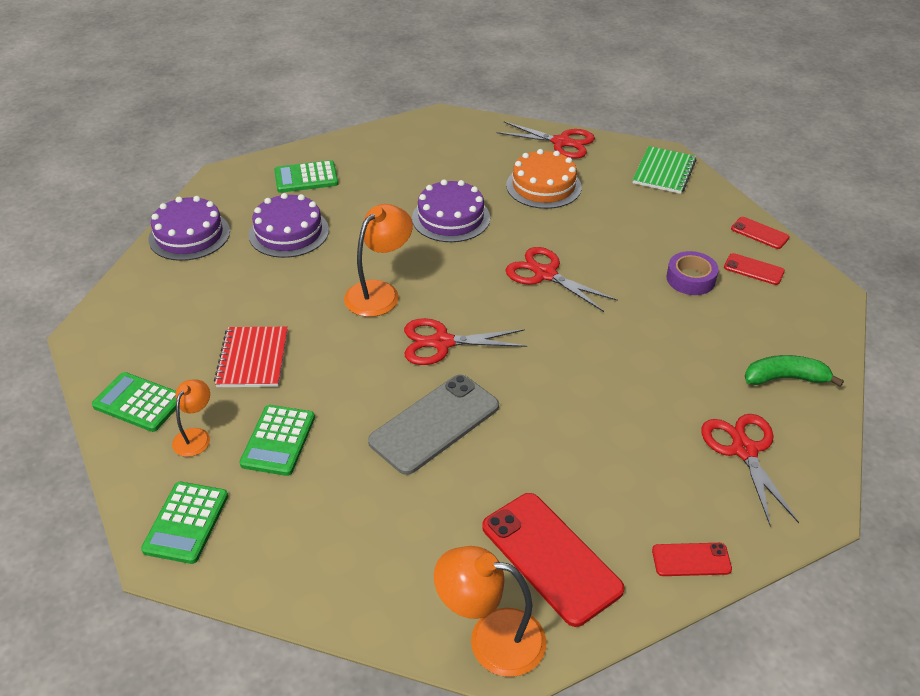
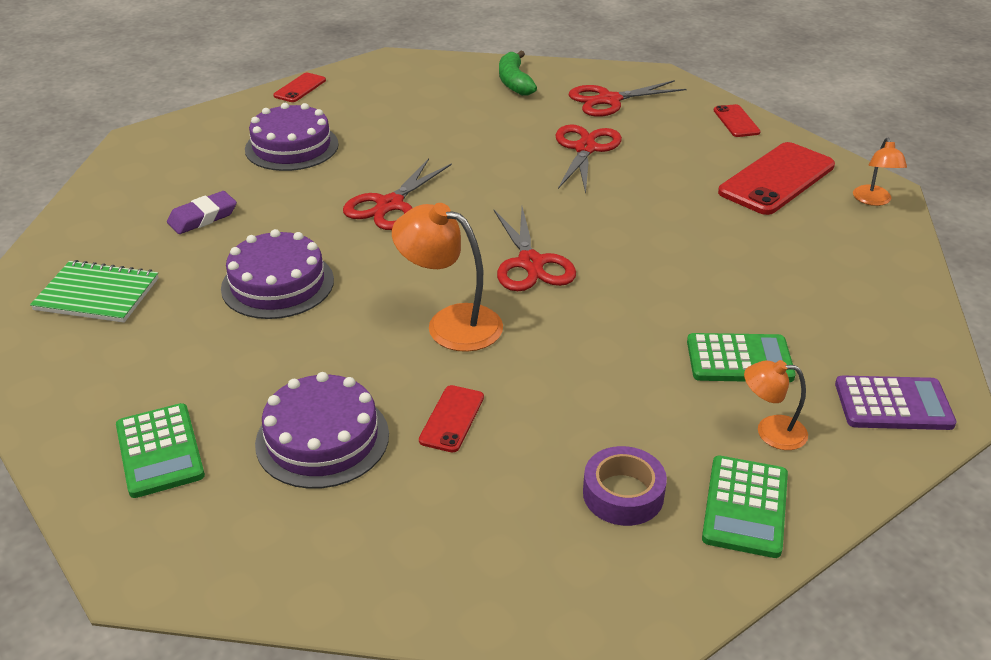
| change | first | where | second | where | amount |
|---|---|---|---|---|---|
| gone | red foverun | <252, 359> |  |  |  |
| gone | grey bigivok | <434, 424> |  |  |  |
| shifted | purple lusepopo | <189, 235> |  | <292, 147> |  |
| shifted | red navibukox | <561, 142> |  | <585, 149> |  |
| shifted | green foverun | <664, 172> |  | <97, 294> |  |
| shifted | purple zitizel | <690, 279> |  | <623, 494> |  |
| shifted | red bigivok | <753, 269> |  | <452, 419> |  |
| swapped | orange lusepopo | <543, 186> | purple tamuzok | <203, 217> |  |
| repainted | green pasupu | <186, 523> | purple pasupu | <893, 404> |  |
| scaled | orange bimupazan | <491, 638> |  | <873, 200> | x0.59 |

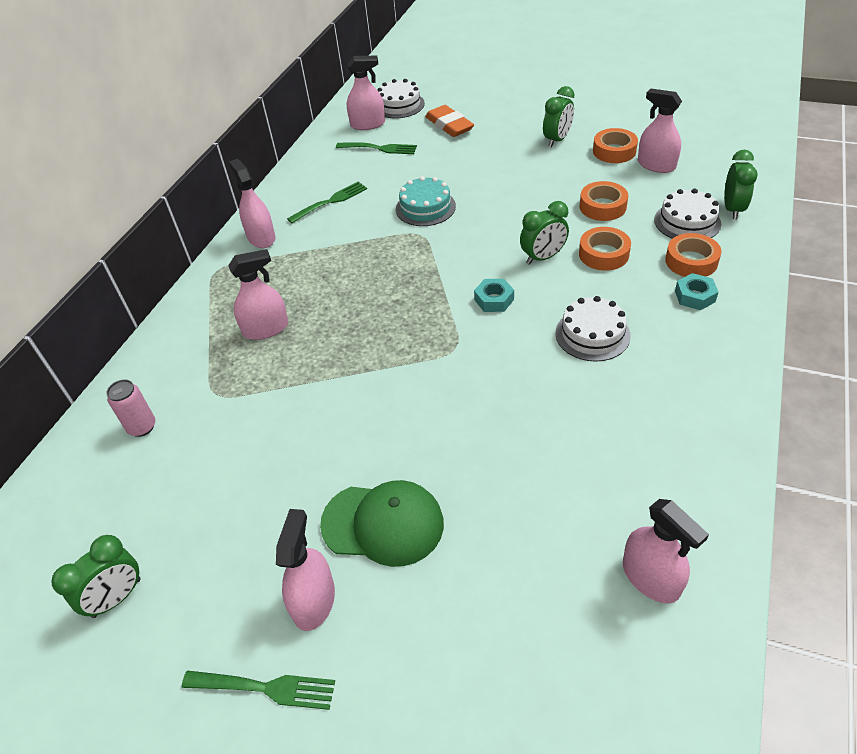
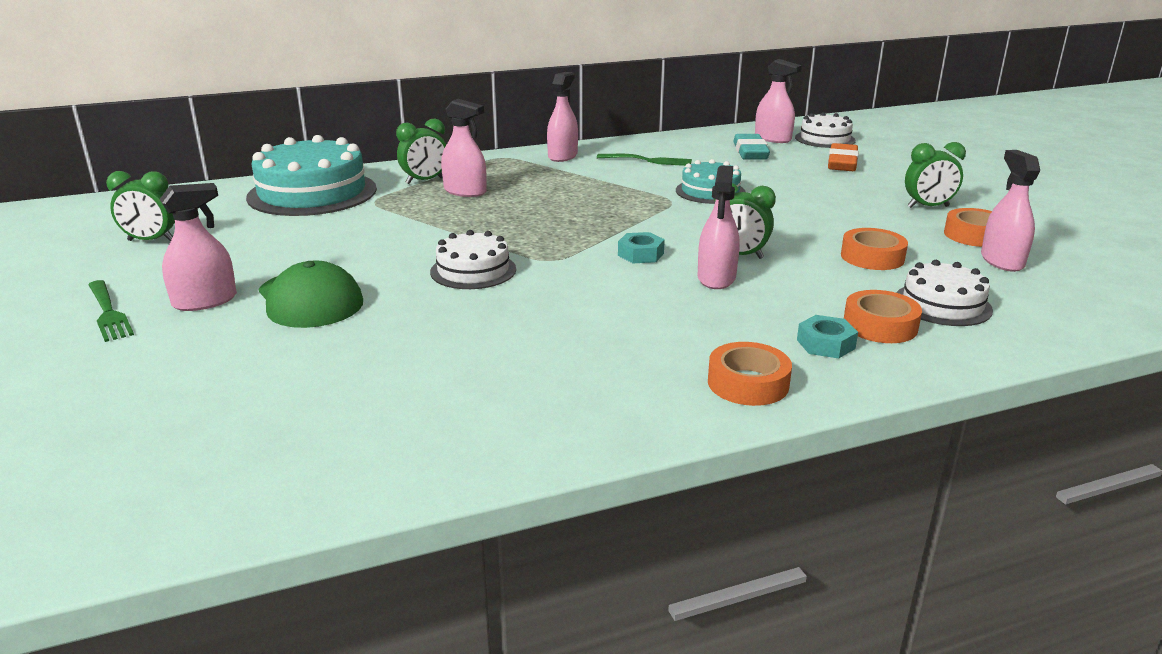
| change | first | where | second | where | amount |
|---|---|---|---|---|---|
| shifted | white lusepopo | <592, 334> |  | <473, 270> |  |
| shifted | orange zitizel | <603, 254> |  | <748, 383> |  |
| shifted | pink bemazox | <651, 578> |  | <716, 278> |  |
| shifted | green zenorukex | <732, 209> |  | <425, 181> |  |
| swapped | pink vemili | <142, 427> | turquoise lusepopo | <312, 193> |  |
| swapped | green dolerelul | <379, 148> | turquoise tamuzok | <750, 152> |  |

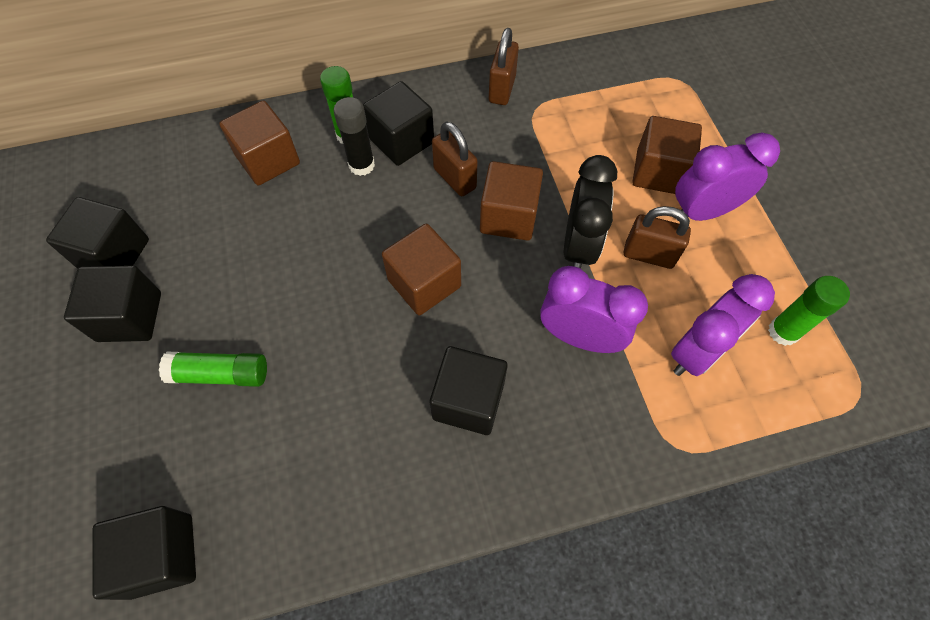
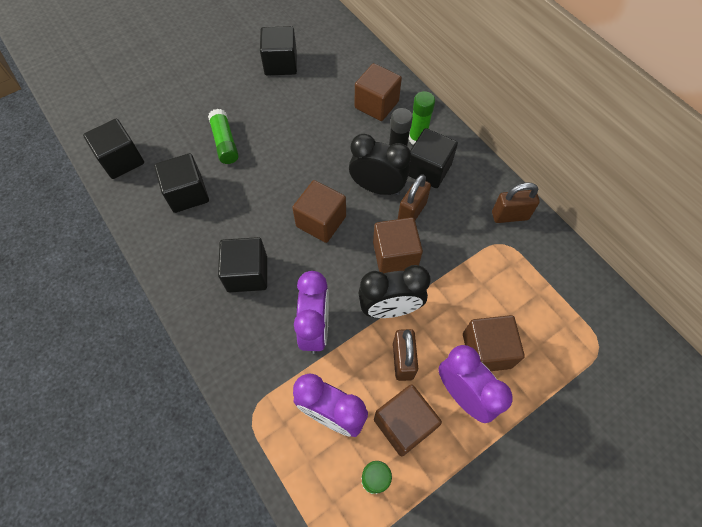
| change | first | where | second | where | amount |
|---|---|---|---|---|---|
| new |  |  | black zenorukex | <377, 188> |  |
| new |  |  | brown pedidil | <404, 424> |  |
| shifted | black pedidil | <129, 316> |  | <187, 194> |  |

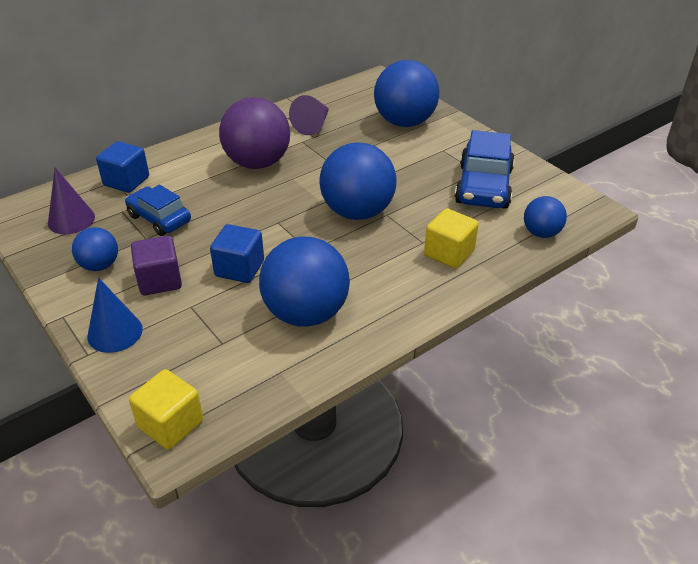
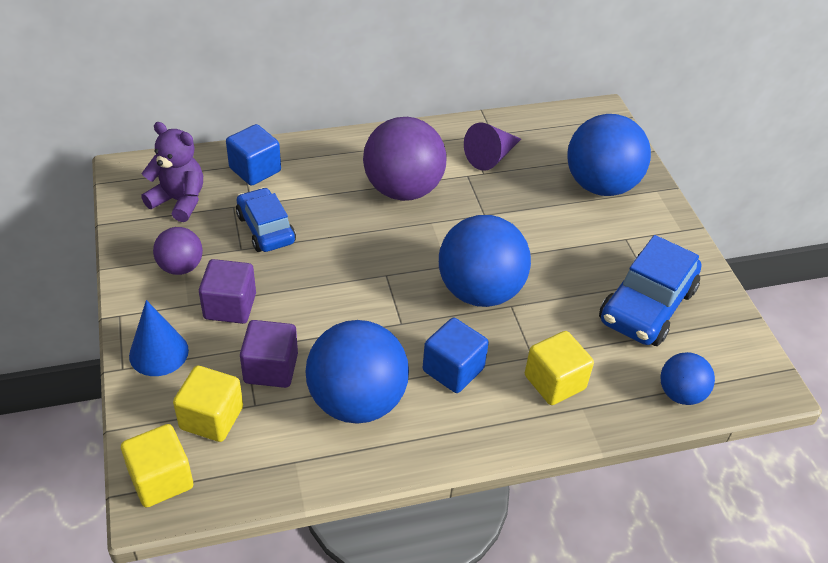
| change | first | where | second | where | amount |
|---|---|---|---|---|---|
| new |  |  | yellow pedidil | <211, 418> |  |
| new |  |  | purple pedidil | <271, 368> |  |
| shifted | blue pedidil | <239, 268> |  | <453, 369> |  |
| swapped | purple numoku | <71, 220> | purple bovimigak | <179, 201> |  |
| repainted | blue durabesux | <100, 265> | purple durabesux | <181, 267> |  |

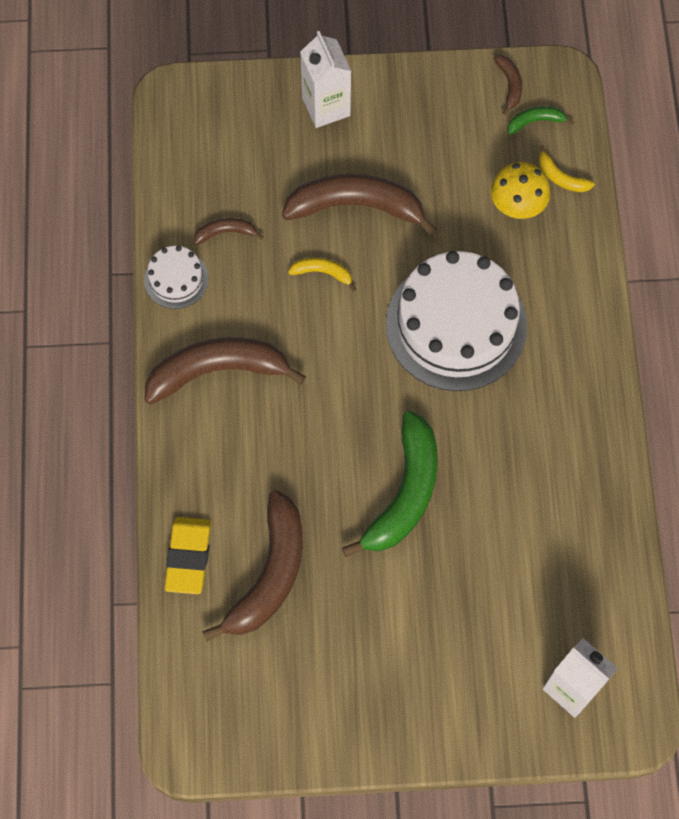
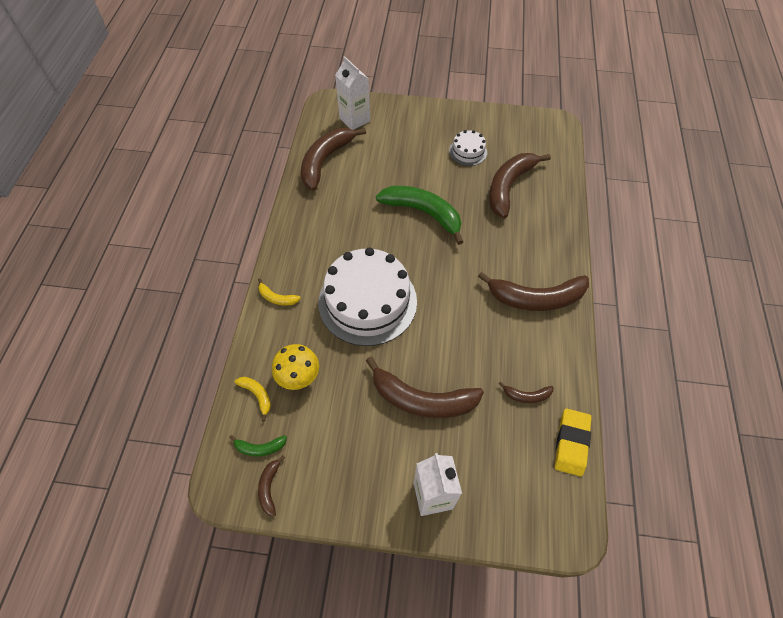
| change | first | where | second | where | amount |
|---|---|---|---|---|---|
| new |  |  | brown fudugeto | <325, 161> |  |
| shifted | white lusepopo | <176, 279> |  | <468, 151> |  |
| shifted | yellow tamuzok | <188, 557> |  | <571, 443> |  |
| shifted | yellow fudugeto | <322, 273> |  | <277, 298> |  |
| rotated | green fudugeto | <404, 493> |  | <423, 213> | 90 degrees clockwise |

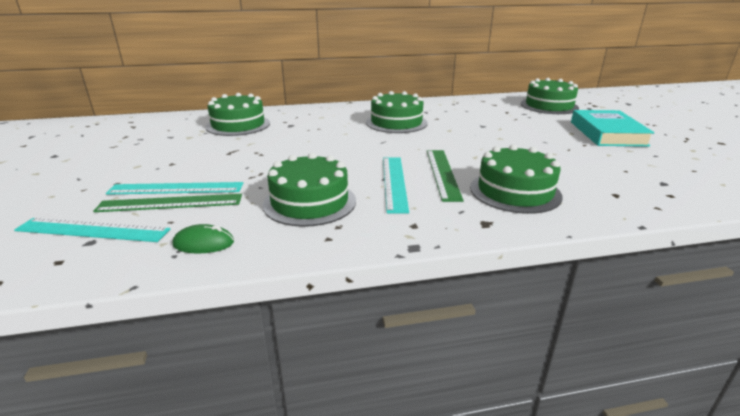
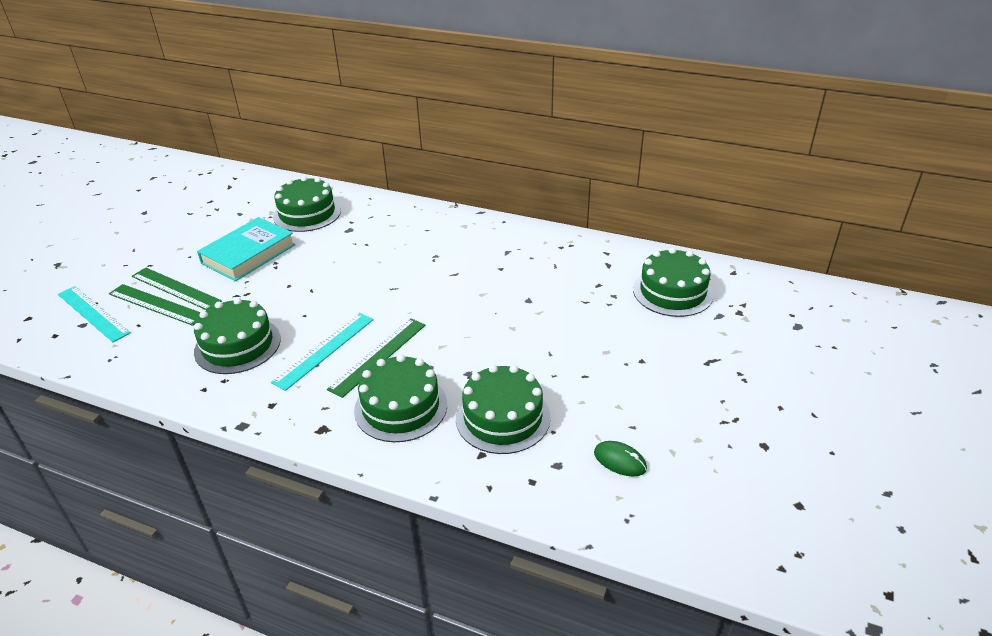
| change | first | where | second | where | amount |
|---|---|---|---|---|---|
| shifted | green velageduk | <203, 243> |  | <620, 461> |  |
| shifted | green lusepopo | <396, 122> |  | <503, 417> |  |
| shifted | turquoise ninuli | <607, 133> |  | <248, 254> |  |
| repainted | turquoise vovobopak | <176, 188> | green vovobopak | <176, 288> |  |

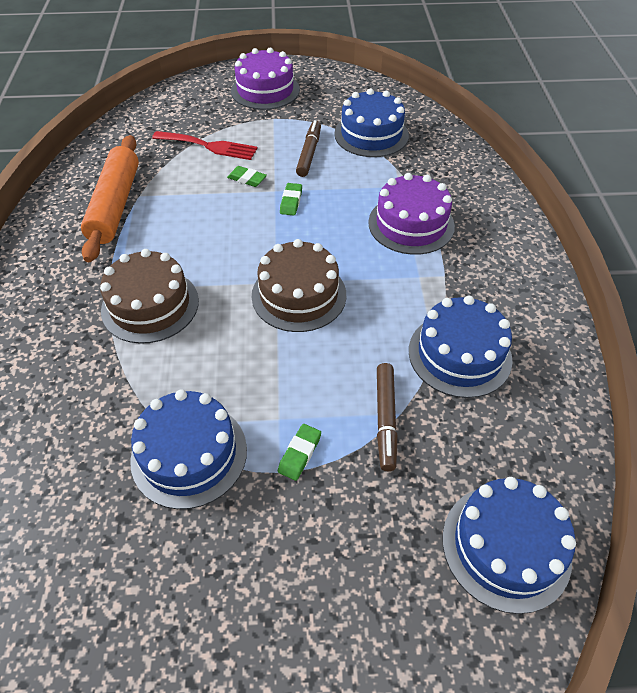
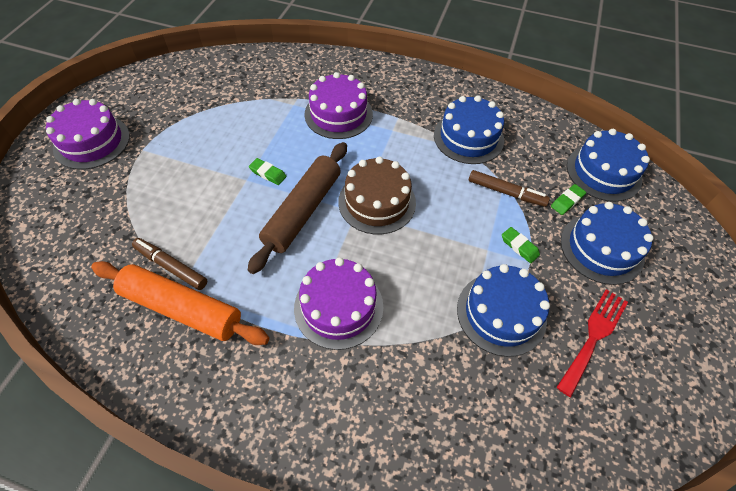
| change | first | where | second | where | amount |
|---|---|---|---|---|---|
| new |  |  | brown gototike | <303, 211> |  |
| shifted | red dolerelul | <209, 146> |  | <593, 336> |  |
| shifted | green tamuzok | <247, 179> |  | <567, 201> |  |
| shifted | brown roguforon | <309, 153> |  | <171, 266> |  |
| shifted | blue lusepopo | <371, 134> |  | <601, 248> |  |
| repainted | brown lusepopo | <150, 305> | purple lusepopo | <338, 307> |  |

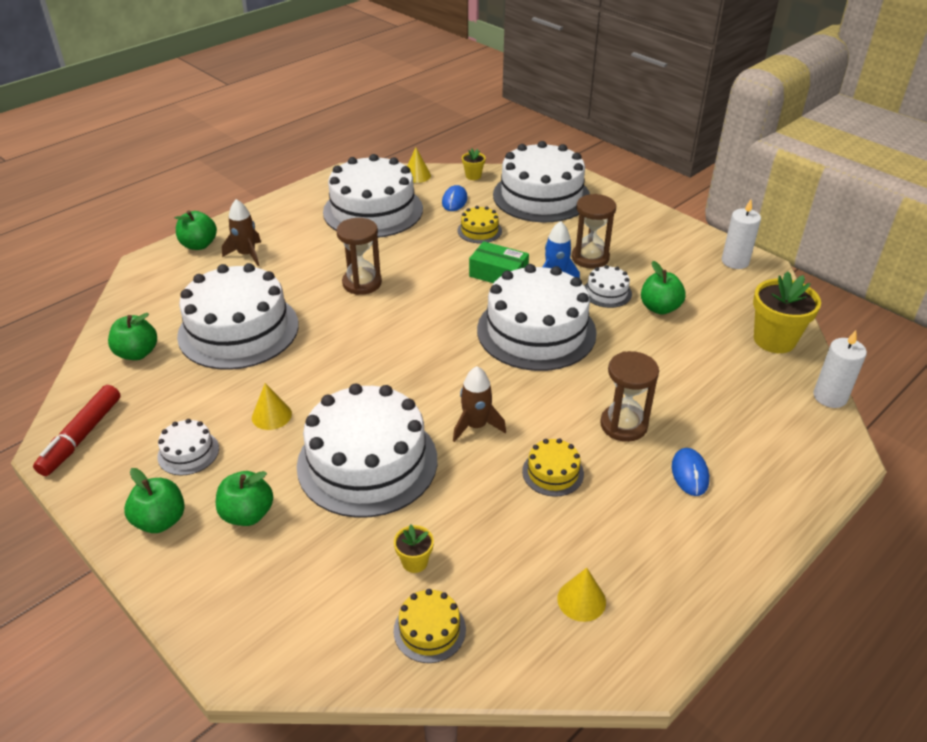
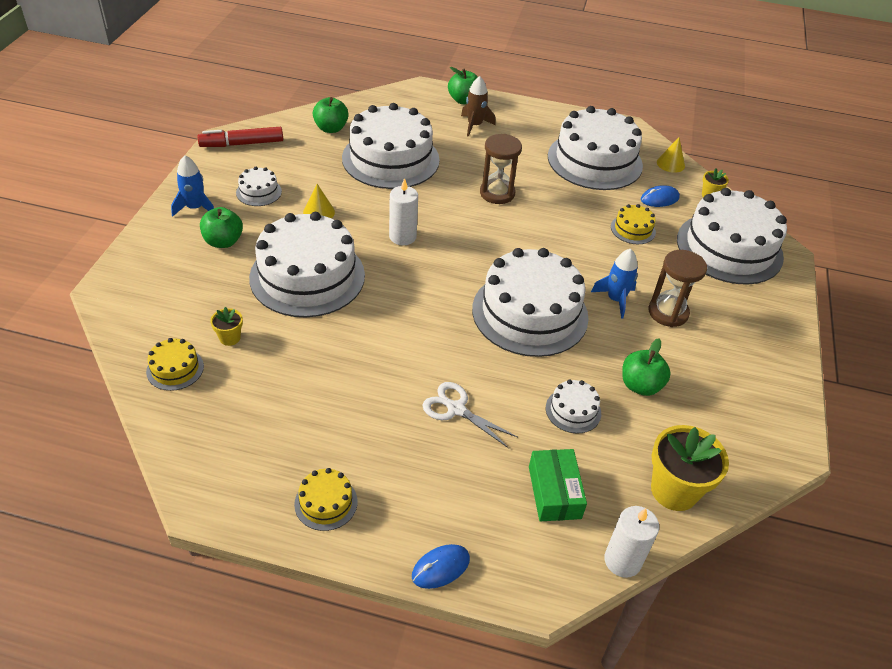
| change | first | where | second | where | amount |
|---|---|---|---|---|---|
| gone | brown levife | <476, 426> |  |  |  |
| gone | yellow numoku | <581, 600> |  |  |  |
| shifted | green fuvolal | <498, 274> |  | <554, 492> |  |
| shifted | yellow lusepopo | <553, 472> |  | <326, 503> |  |
| shifted | white lusepopo | <607, 292> |  | <573, 410> |  |
| shifted | blue velageduk | <689, 473> |  | <440, 567> |  |
| shifted | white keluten | <735, 261> |  | <402, 237> |  |
| swapped | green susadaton | <160, 521> | blue levife | <195, 208> |  |
| swapped | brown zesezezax | <623, 425> | white navibukox | <456, 409> |  |

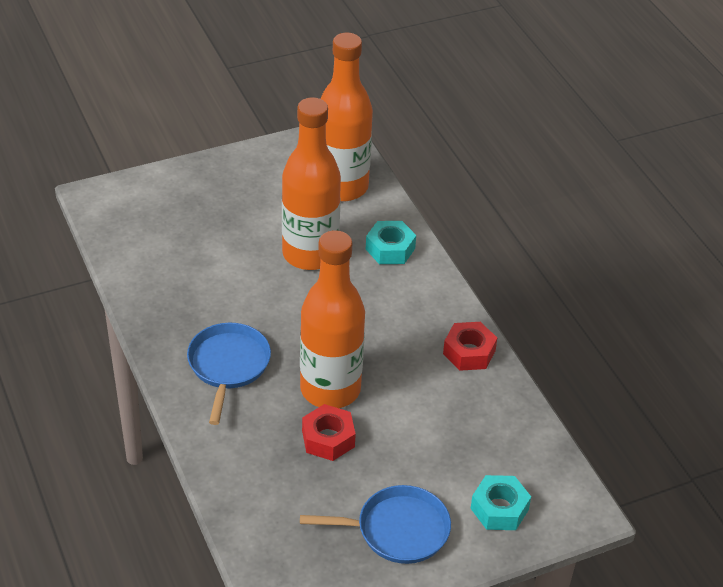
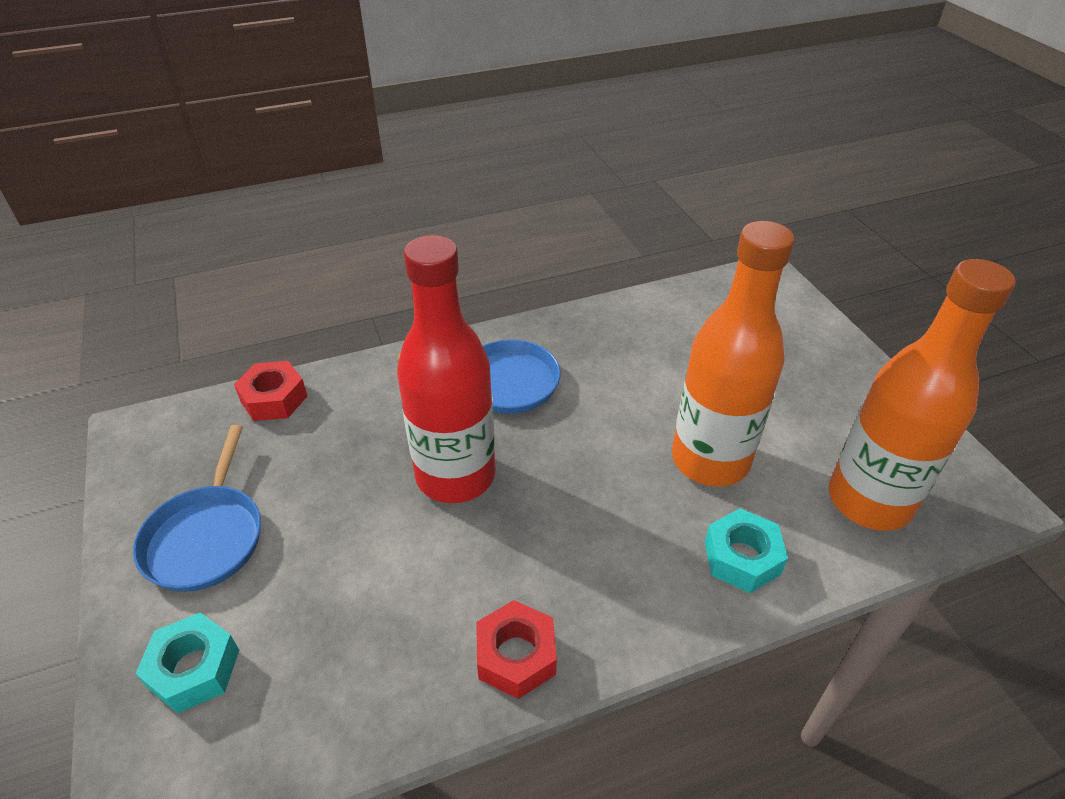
| change | first | where | second | where | amount |
|---|---|---|---|---|---|
| shifted | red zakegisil | <328, 439> |  | <274, 399> |  |
| repainted | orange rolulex | <330, 389> | red rolulex | <455, 475> |  |

